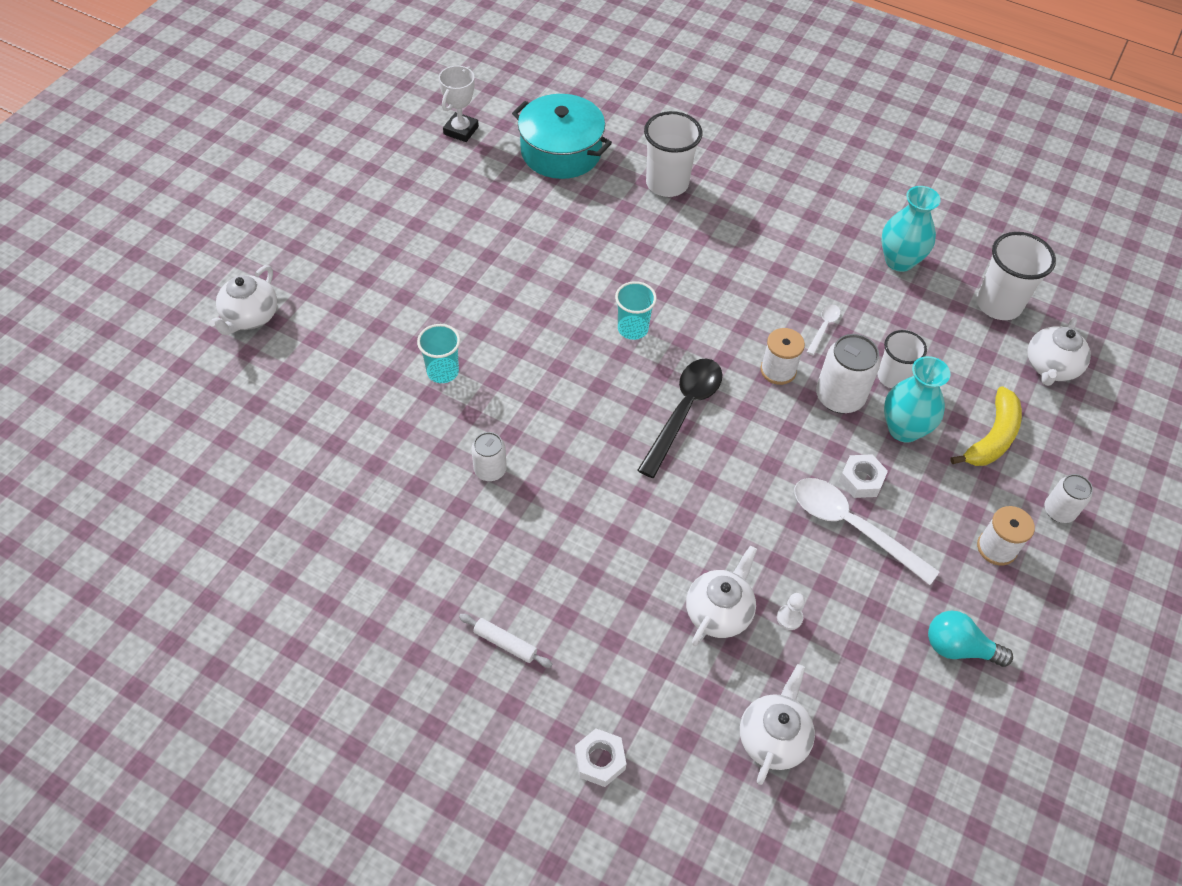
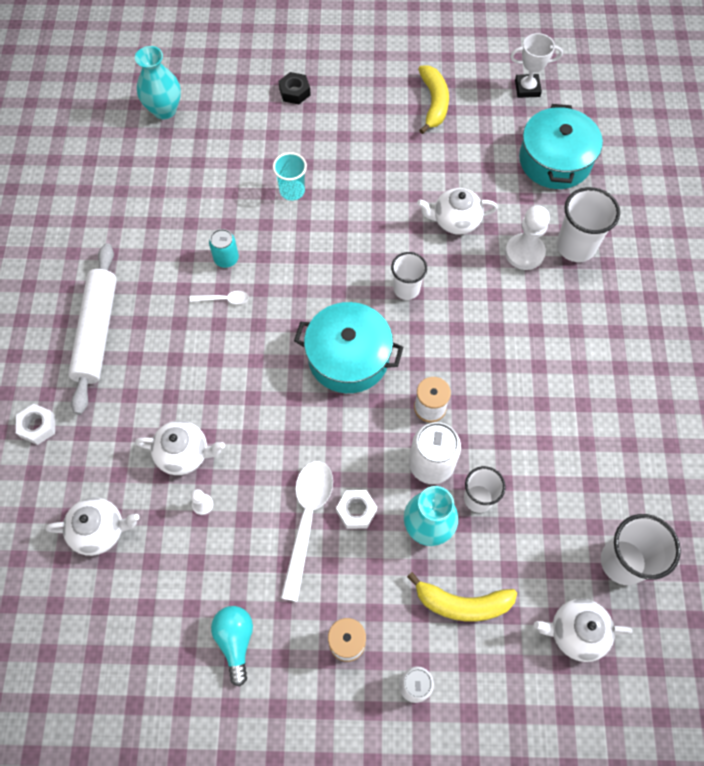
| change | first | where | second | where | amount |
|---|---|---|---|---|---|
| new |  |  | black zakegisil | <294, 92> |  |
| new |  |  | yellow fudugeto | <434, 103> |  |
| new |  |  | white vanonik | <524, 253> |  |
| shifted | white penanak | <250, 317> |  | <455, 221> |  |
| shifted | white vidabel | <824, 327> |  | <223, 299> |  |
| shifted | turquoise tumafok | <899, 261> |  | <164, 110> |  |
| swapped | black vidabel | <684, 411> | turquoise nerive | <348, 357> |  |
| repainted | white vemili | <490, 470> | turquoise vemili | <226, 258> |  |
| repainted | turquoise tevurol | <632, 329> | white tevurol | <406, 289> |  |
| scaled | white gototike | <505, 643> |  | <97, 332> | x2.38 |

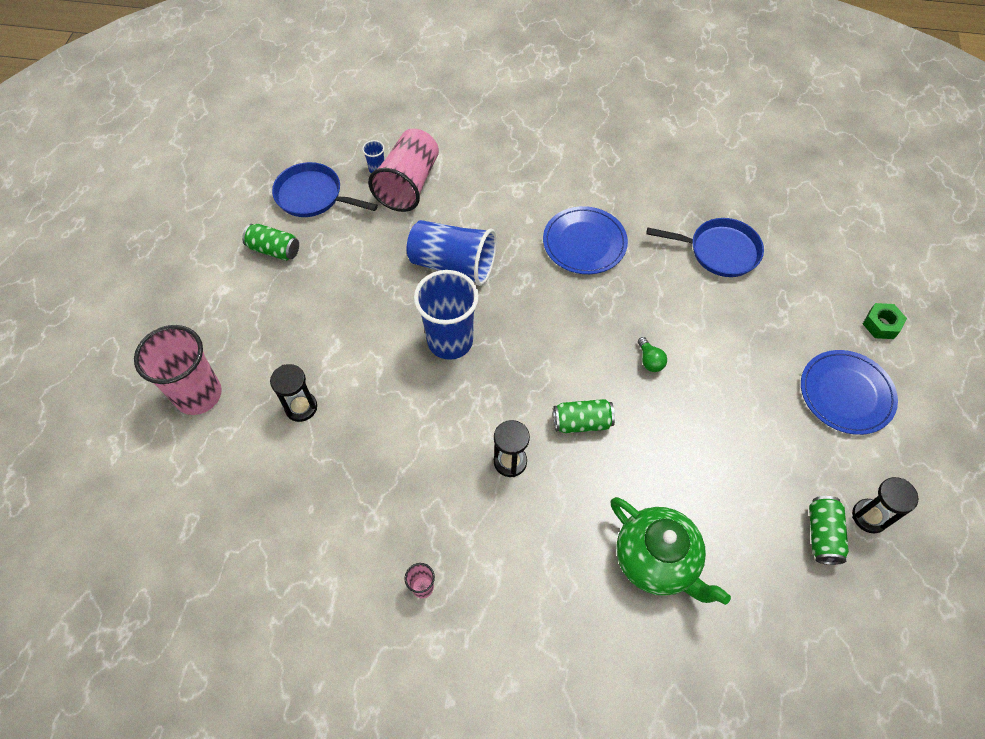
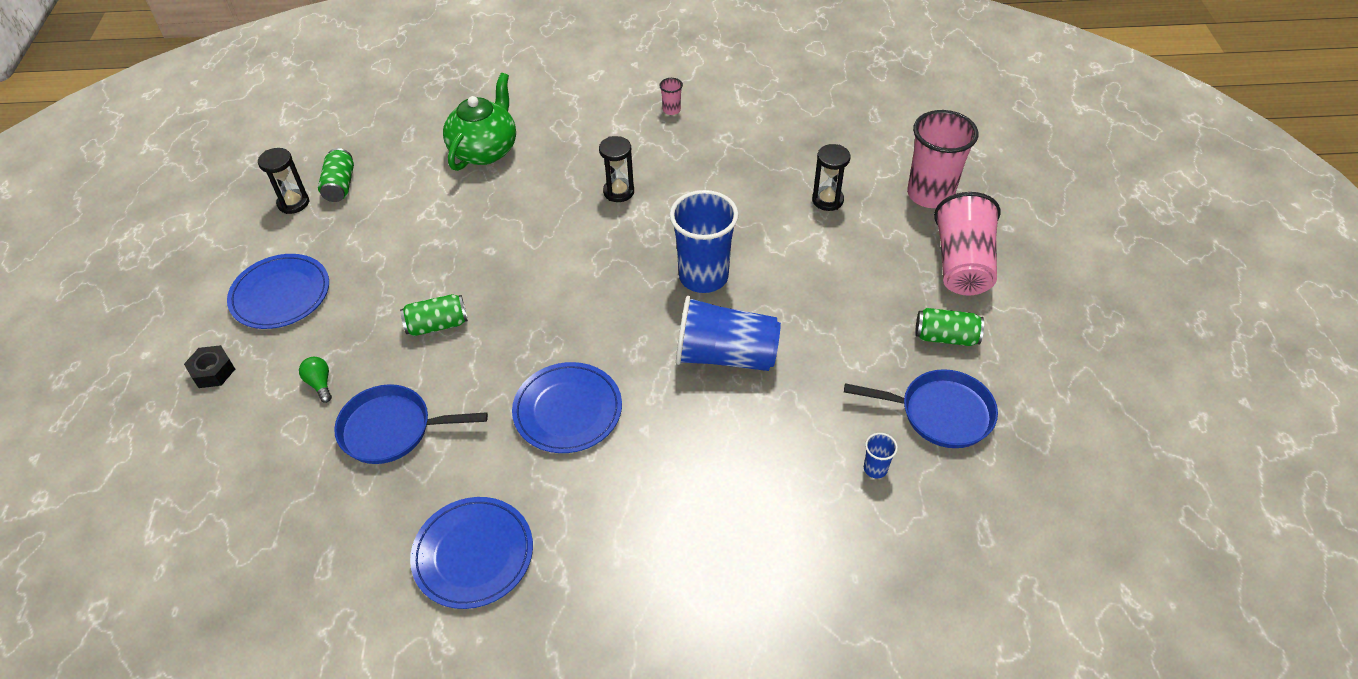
| change | first | where | second | where | amount |
|---|---|---|---|---|---|
| new |  |  | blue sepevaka | <473, 554> |  |
| shifted | pink tevurol | <408, 184> |  | <962, 264> |  |
| shifted | green vemili | <582, 422> |  | <437, 325> |  |
| shifted | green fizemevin | <650, 360> |  | <320, 383> |  |
| repainted | green zakegisil | <881, 324> | black zakegisil | <213, 371> |  |
| rotated | green penanak | <657, 560> |  | <485, 150> | 75 degrees clockwise |

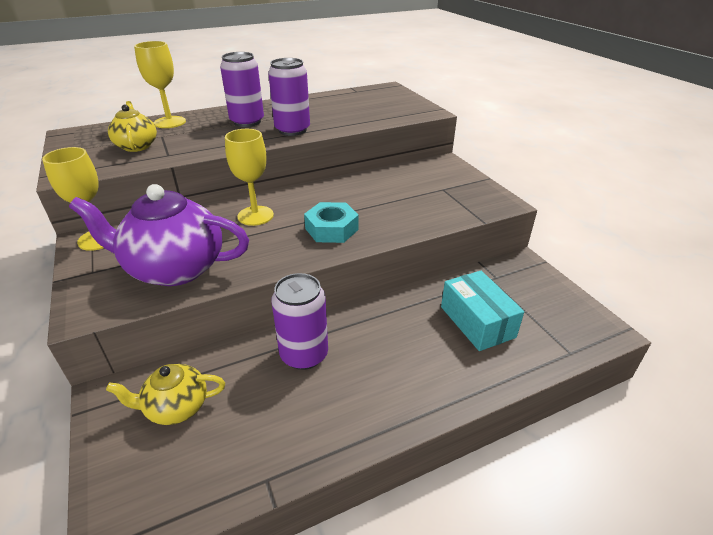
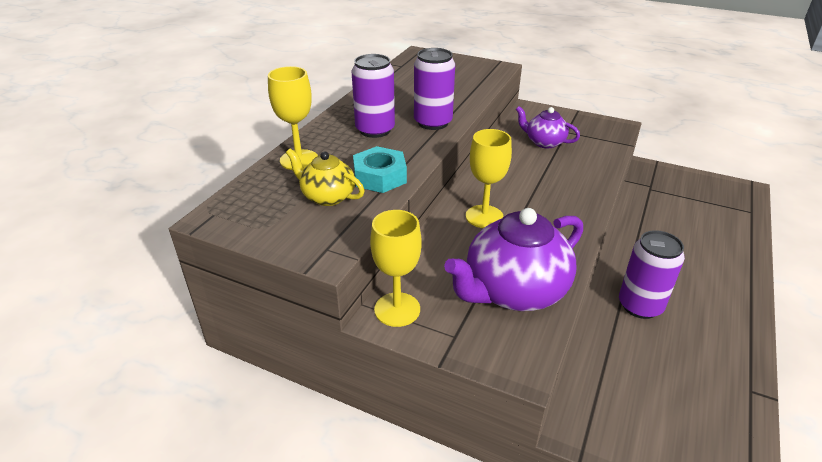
| change | first | where | second | where | amount |
|---|---|---|---|---|---|
| gone | yellow penanak | <176, 407> |  |  |  |
| gone | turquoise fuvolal | <477, 322> |  |  |  |
| new |  |  | purple penanak | <544, 142> |  |
| shifted | turquoise zakegisil | <331, 229> |  | <380, 177> |  |

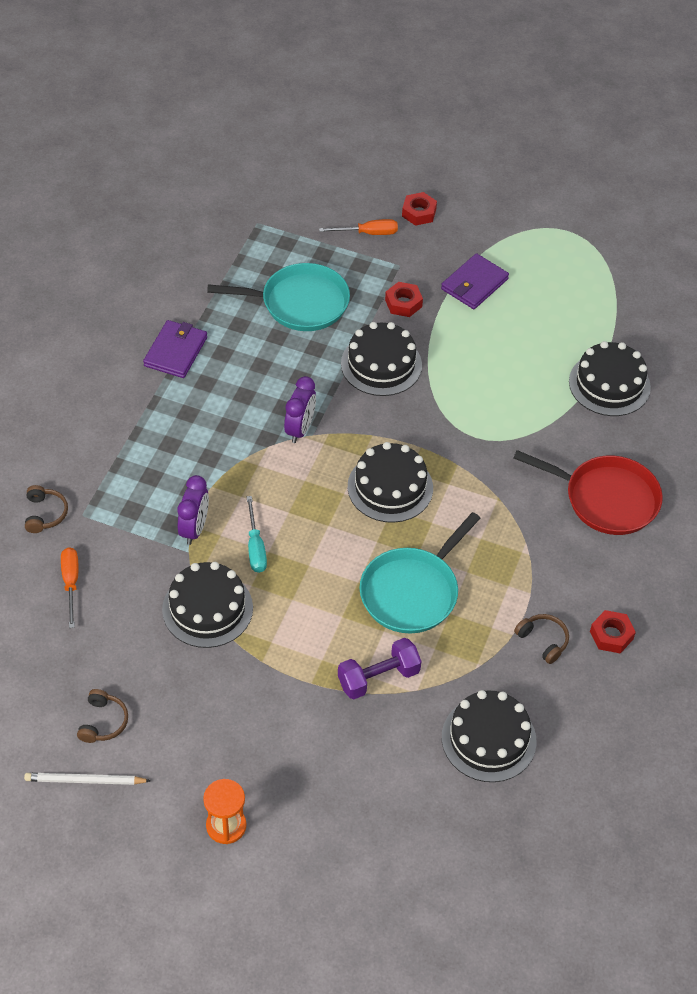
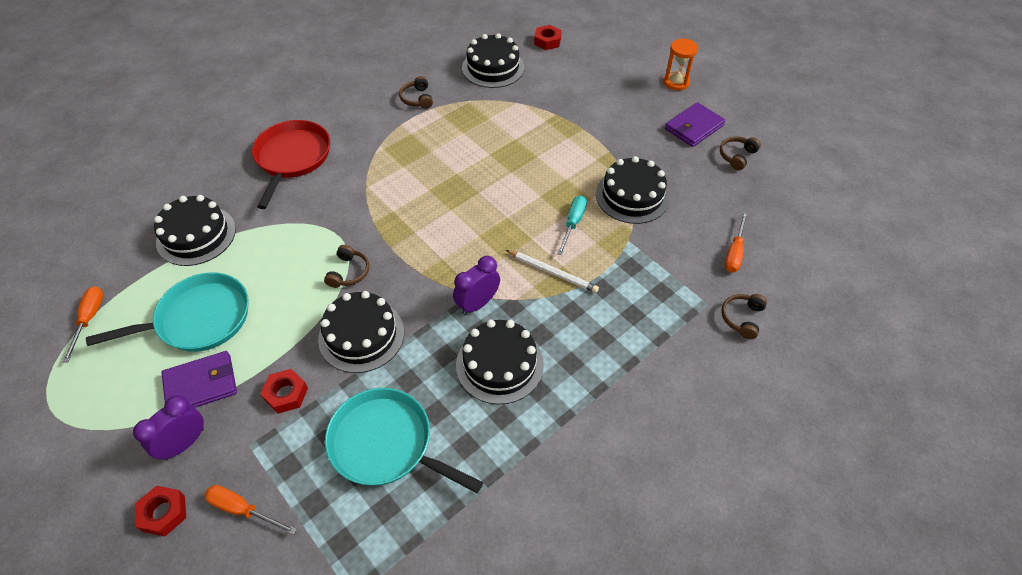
| change | first | where | second | where | amount |
|---|---|---|---|---|---|
| gone | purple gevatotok | <378, 678> |  |  |  |
| new |  |  | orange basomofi | <89, 319> |  |
| new |  |  | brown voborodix | <349, 272> |  |
| shifted | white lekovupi | <85, 781> |  | <553, 272> |  |
| shifted | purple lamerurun | <176, 351> |  | <693, 127> |  |
| shifted | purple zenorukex | <194, 529> |  | <184, 443> |  |
| shifted | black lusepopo | <390, 487> |  | <499, 364> |  |
| shifted | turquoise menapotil | <412, 592> |  | <199, 319> |  |
| shifted | red zakegisil | <611, 635> |  | <547, 41> |  |
| rotated | red menapotil | <606, 499> |  | <292, 158> | 45 degrees clockwise |

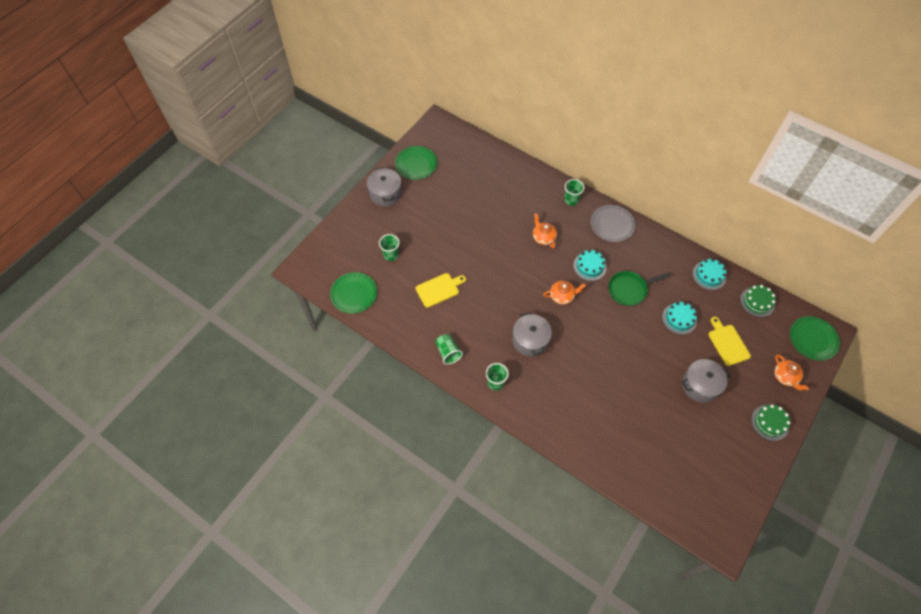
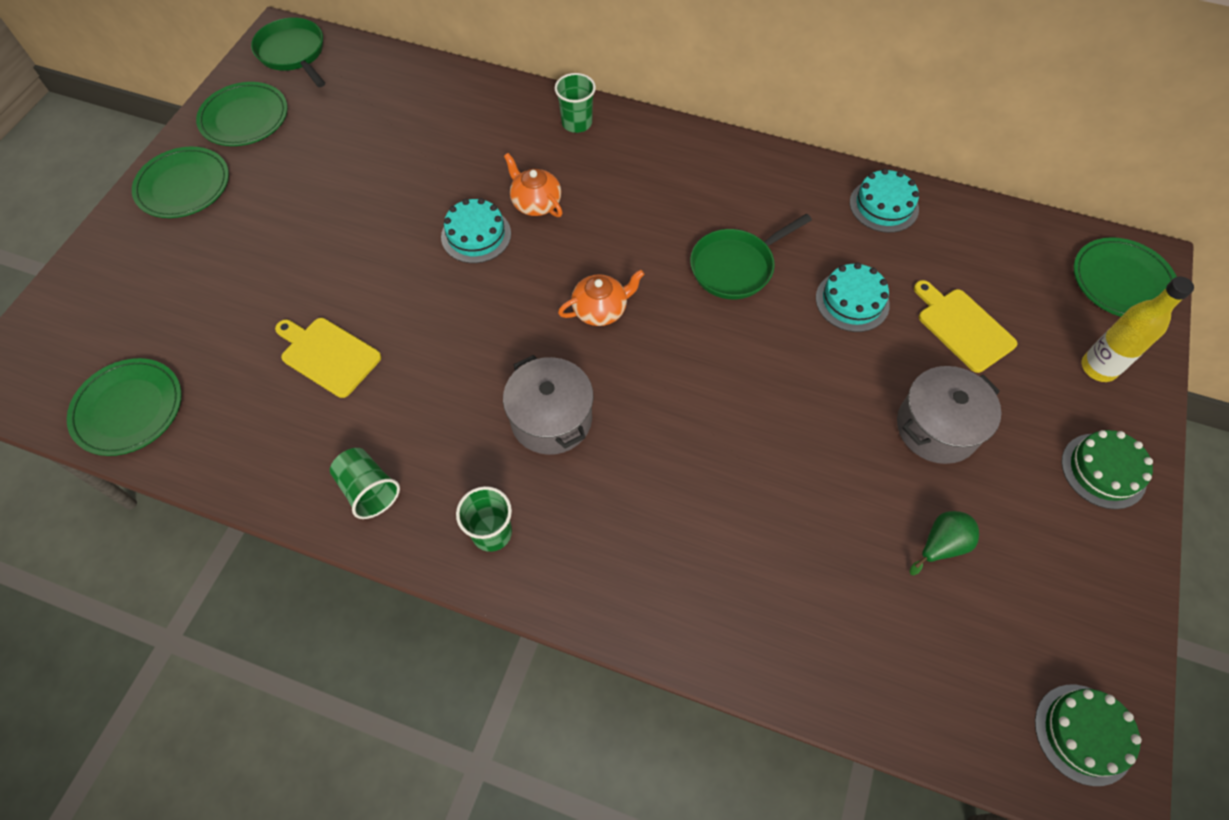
| change | first | where | second | where | amount |
|---|---|---|---|---|---|
| gone | green tevurol | <391, 255> |  |  |  |
| gone | grey sepevaka | <612, 225> |  |  |  |
| new |  |  | green menapotil | <293, 53> |  |
| new |  |  | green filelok | <941, 545> |  |
| shifted | turquoise lusepopo | <589, 266> |  | <476, 235> |  |
| shifted | green lusepopo | <757, 302> |  | <1083, 734> |  |
| swapped | grey nerive | <385, 194> | green sepevaka | <183, 186> |  |
| swapped | orange penanak | <785, 377> | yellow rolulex | <1098, 368> |  |
| rotated | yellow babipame | <439, 289> |  | <328, 355> | 105 degrees counterclockwise |

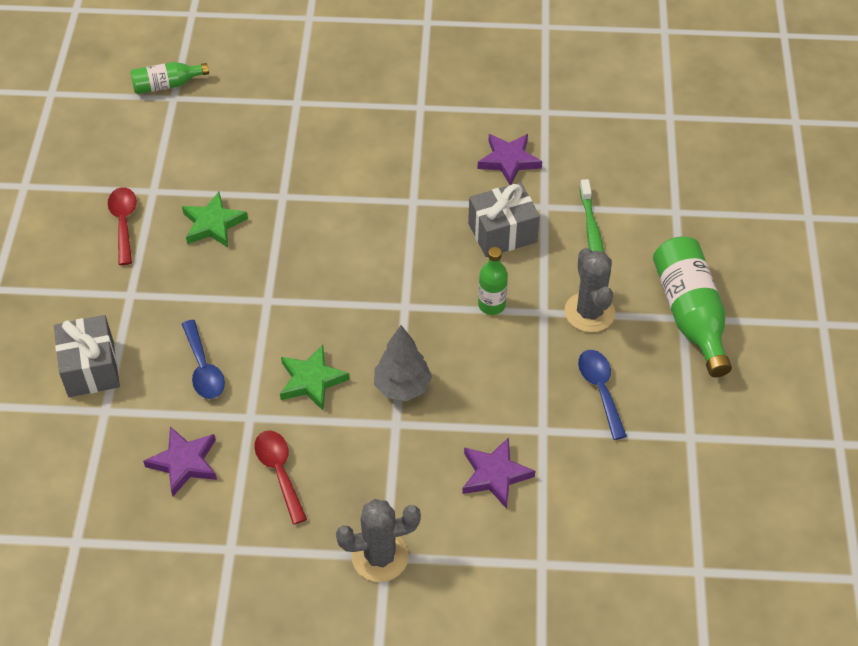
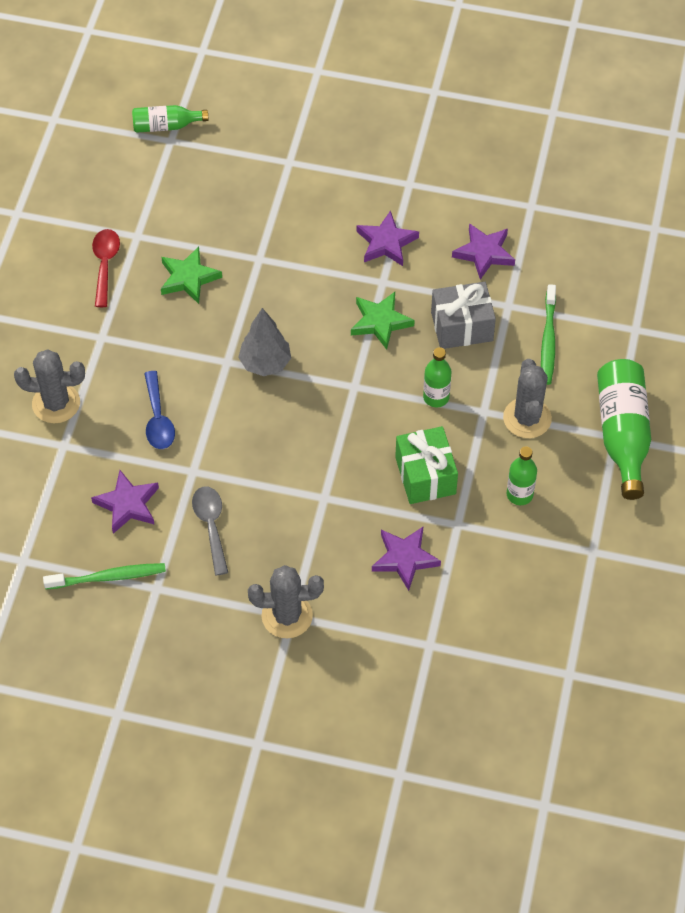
| change | first | where | second | where | amount |
|---|---|---|---|---|---|
| new |  |  | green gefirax | <108, 577> |  |
| new |  |  | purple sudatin | <386, 242> |  |
| new |  |  | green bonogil | <425, 475> |  |
| shifted | green sudatin | <311, 380> |  | <380, 322> |  |
| shifted | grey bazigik | <402, 387> |  | <265, 363> |  |
| swapped | grey bonogil | <91, 368> | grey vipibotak | <56, 403> |  |
| swapped | blue vidabel | <600, 390> | green rolulex | <519, 494> |  |
| repainted | red vidabel | <279, 472> | grey vidabel | <211, 526> |  |

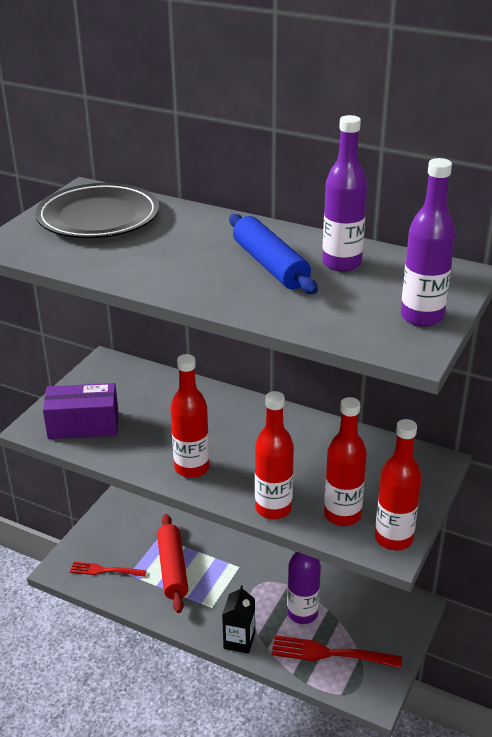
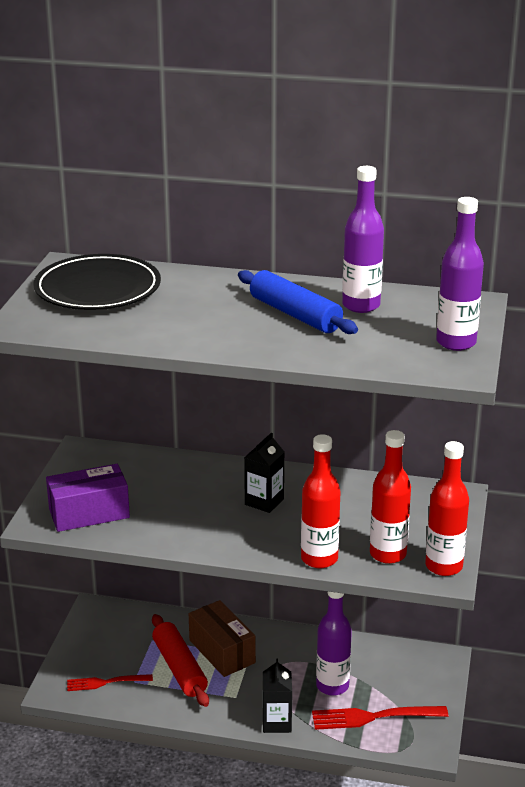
| change | first | where | second | where | amount |
|---|---|---|---|---|---|
| gone | red rolulex | <192, 468> |  |  |  |
| new |  |  | brown fuvolal | <222, 651> |  |
| new |  |  | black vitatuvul | <264, 501> |  |

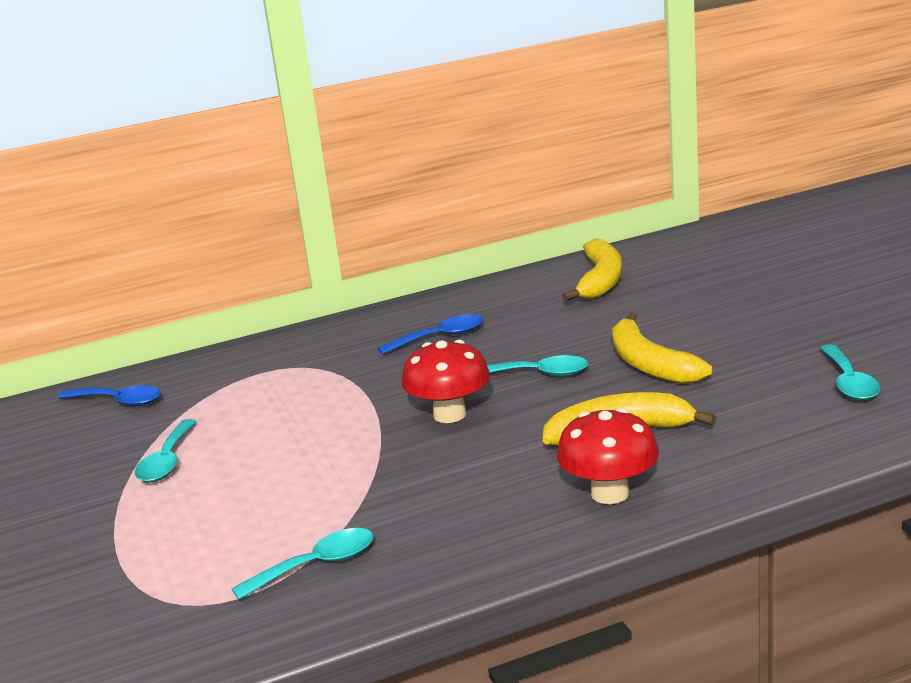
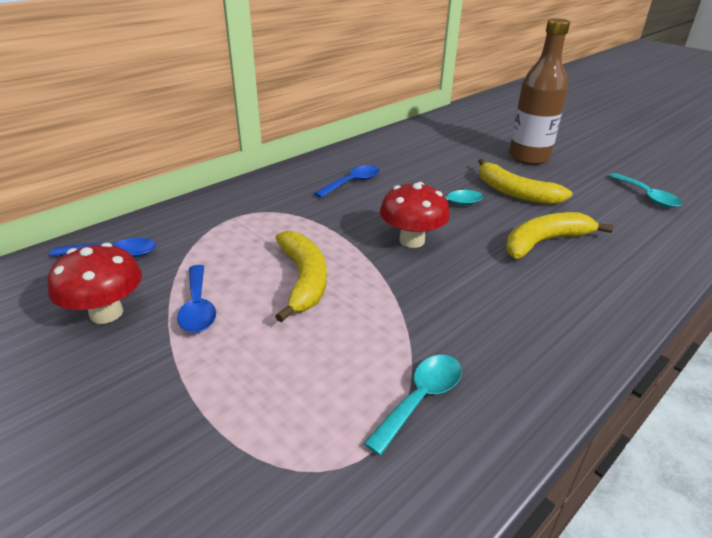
| change | first | where | second | where | amount |
|---|---|---|---|---|---|
| new |  |  | brown rolulex | <528, 157> |  |
| shifted | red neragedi | <610, 493> |  | <106, 313> |  |
| shifted | yellow fudugeto | <600, 281> |  | <303, 280> |  |
| repainted | turquoise vidabel | <167, 461> | blue vidabel | <198, 307> |  |

